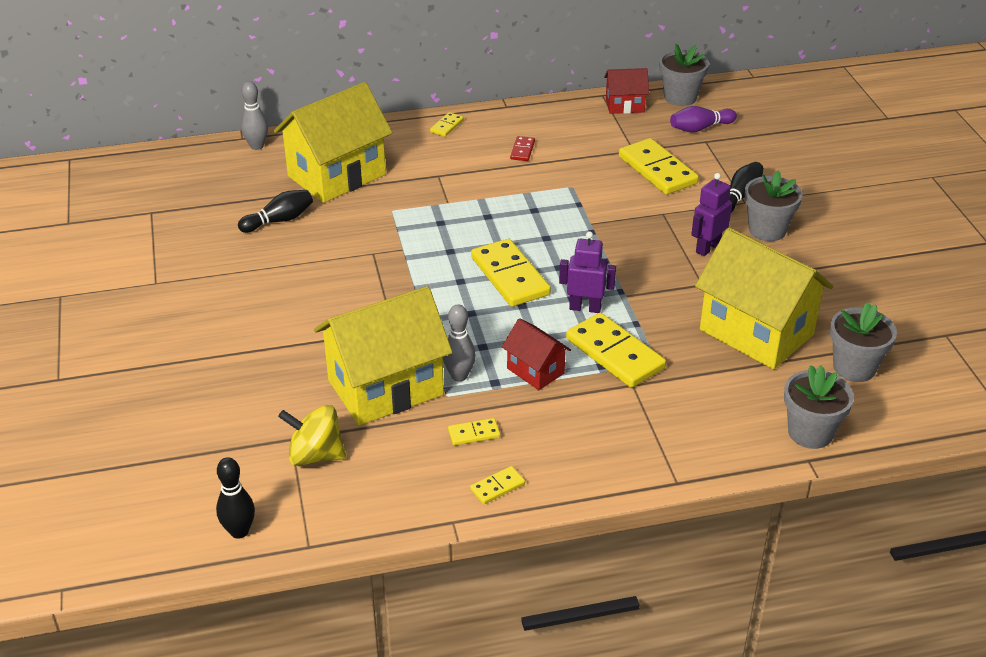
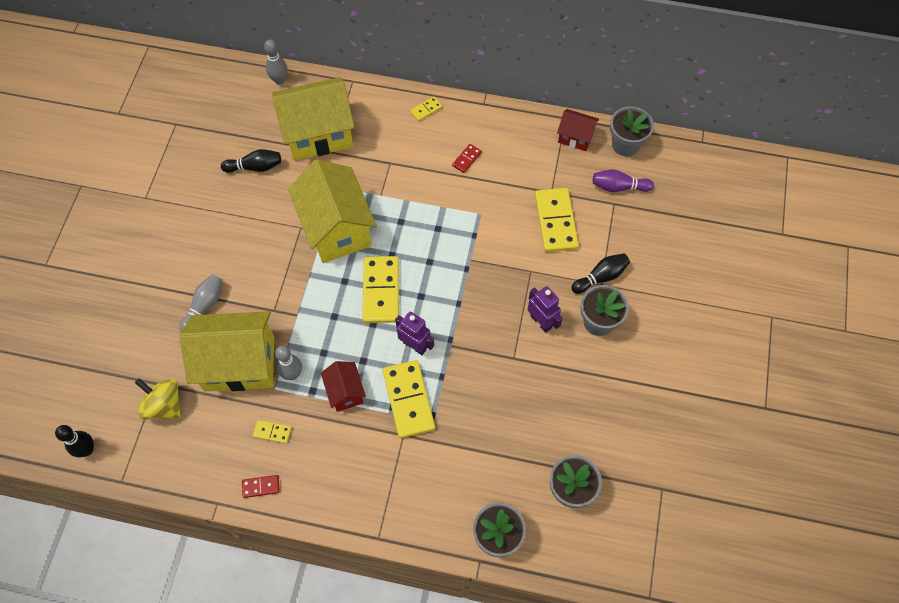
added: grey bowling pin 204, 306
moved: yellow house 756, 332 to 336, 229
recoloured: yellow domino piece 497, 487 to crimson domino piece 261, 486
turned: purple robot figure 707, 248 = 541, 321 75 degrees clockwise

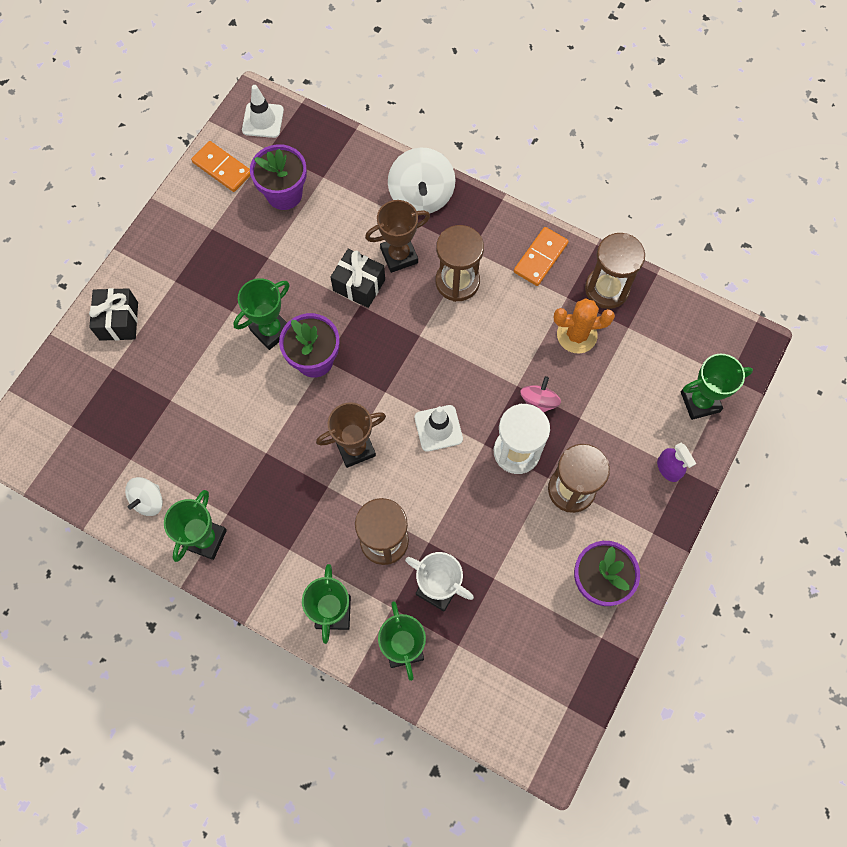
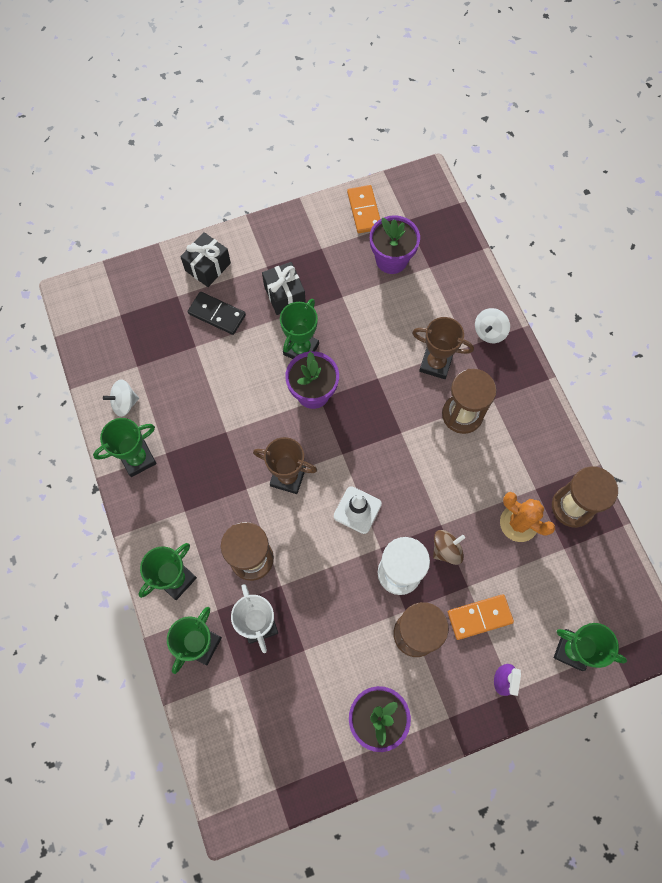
removed: snow-white traffic cone 263, 120
added: jet-black domino piece 217, 314
moved: orange-coloured domino piece 540, 258 to 479, 617; jet-black wrapped gift 359, 285 to 284, 295
recoloured: rosy toy top 538, 402 to dark brown toy top 446, 550
turned: emerald trophy 271, 330 = 301, 349 60 degrees counterclockwise
resized: snow-white toy top 421, 195 = 489, 332 x0.58

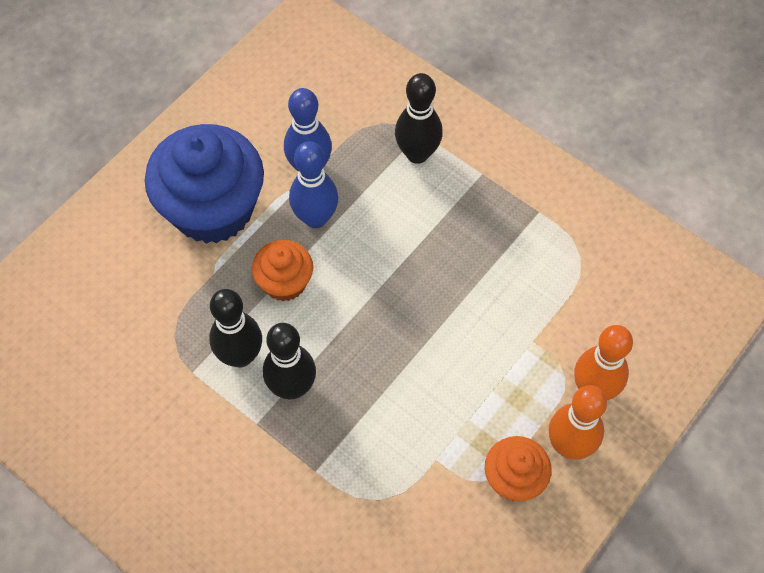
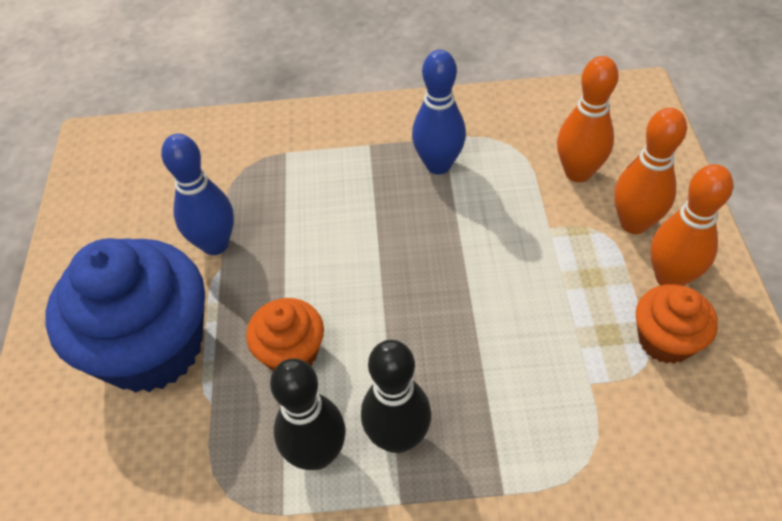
removed: jet-black bowling pin 417, 154
added: orange-coloured bowling pin 577, 173
moved: cobalt bowling pin 315, 218 to 438, 165

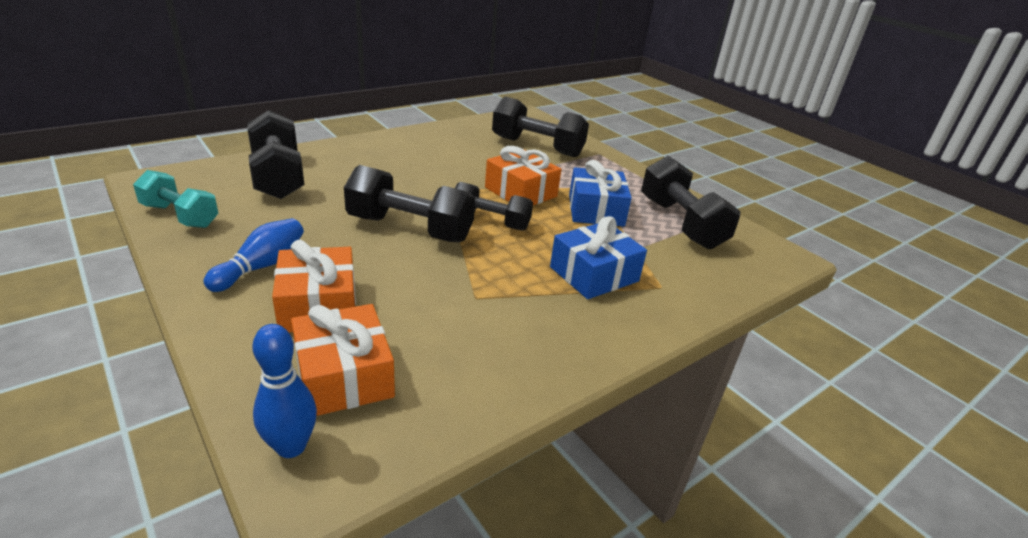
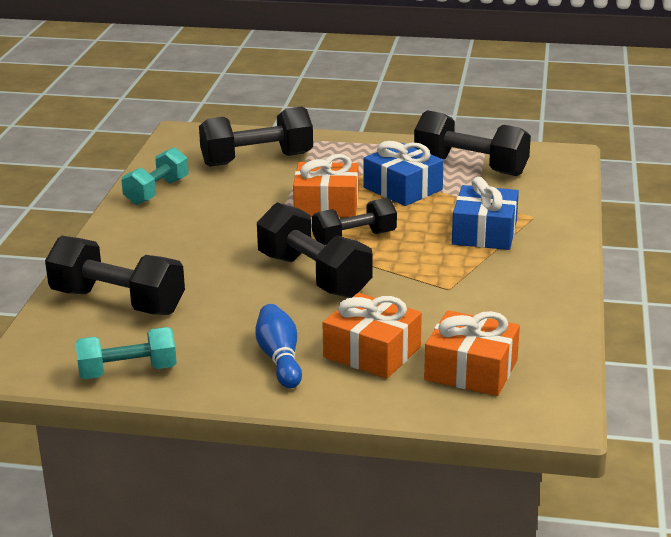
removed: cobalt bowling pin 291, 446
added: teal free weight 157, 191
turned: jet-black free weight 410, 229 = 313, 276 75 degrees clockwise

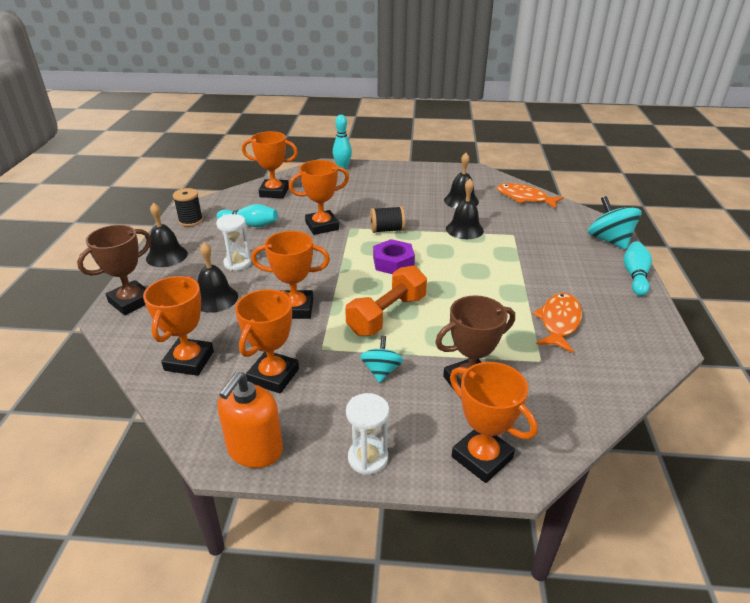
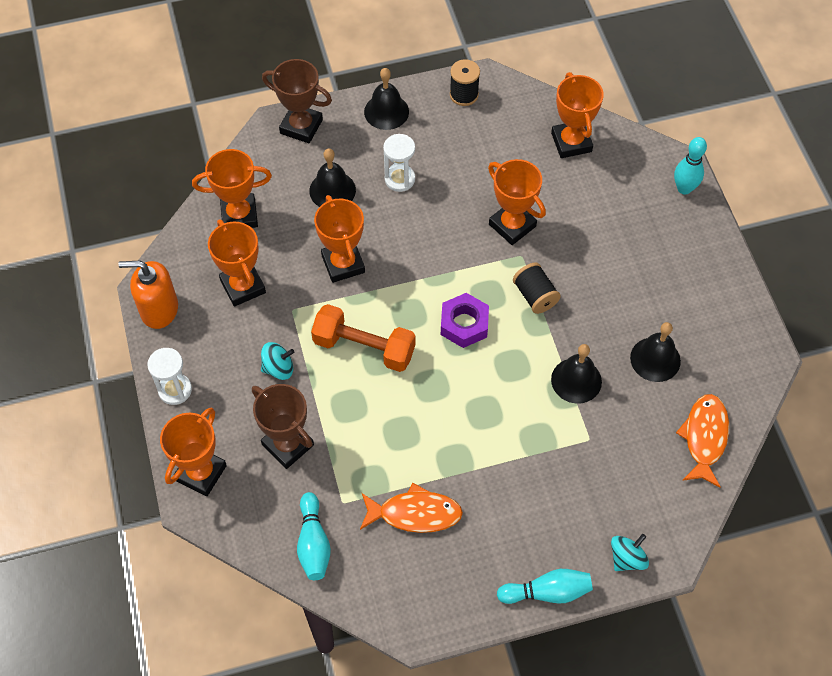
moved: teal bowling pin 250, 224 to 313, 543
turned: orange-coloured trophy 273, 376 = 243, 286 60 degrees clockwise
resized: teal toy top 609, 240 = 627, 558 x0.61

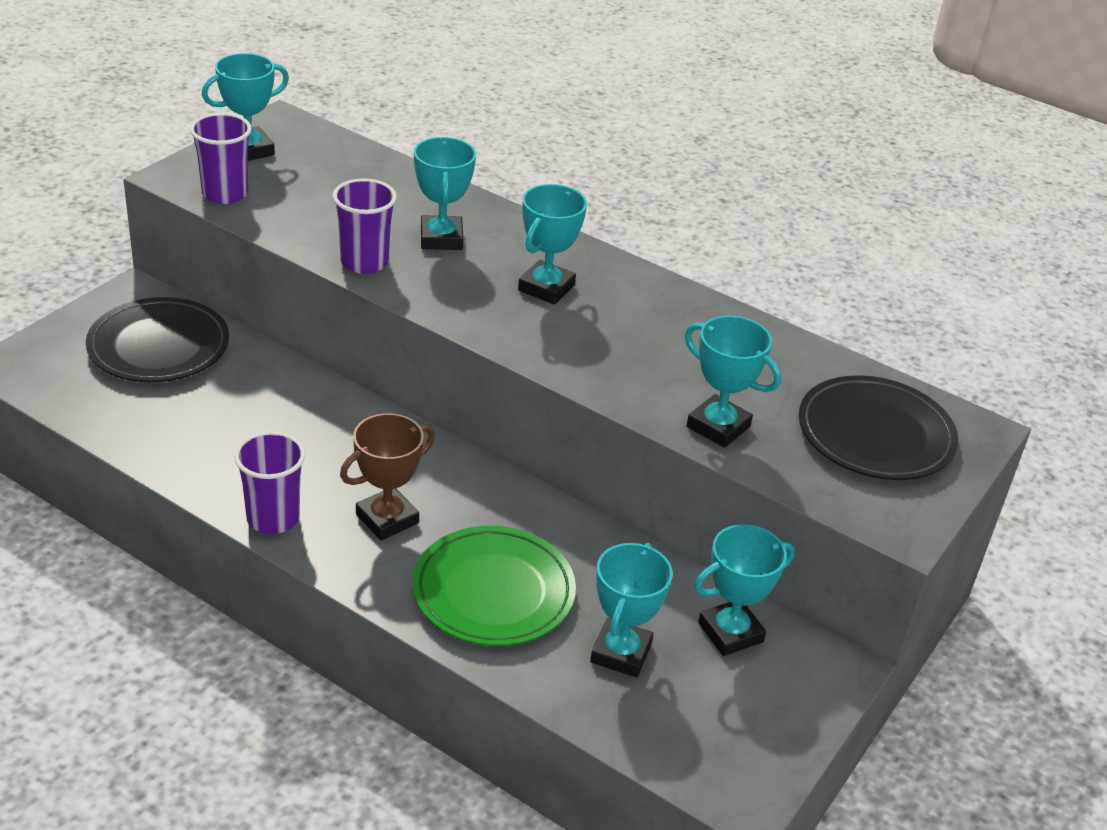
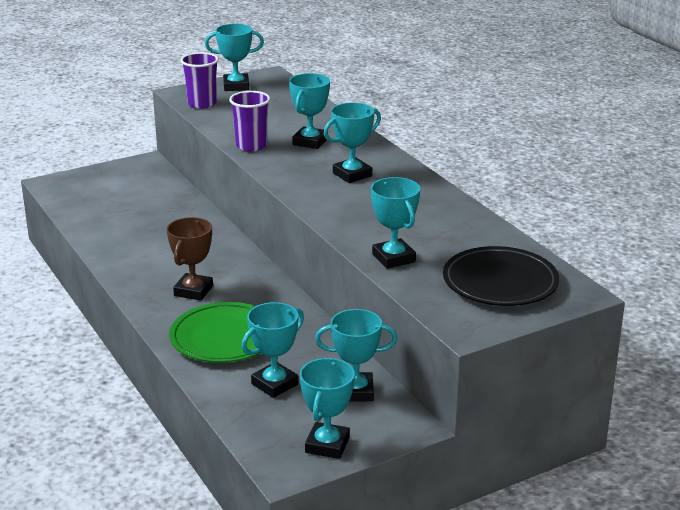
removed: jet-black flat dish 159, 346; purple beaker 273, 518
added: teal trophy 327, 445
turned: dark brown trophy 387, 519 = 193, 291 60 degrees counterclockwise

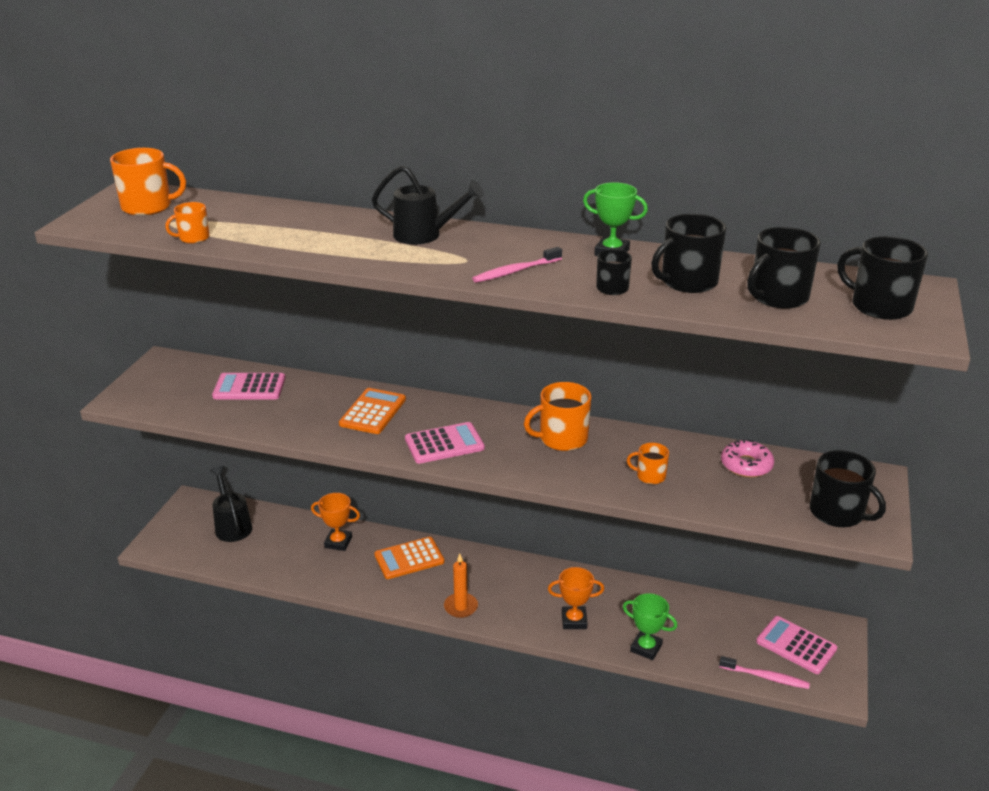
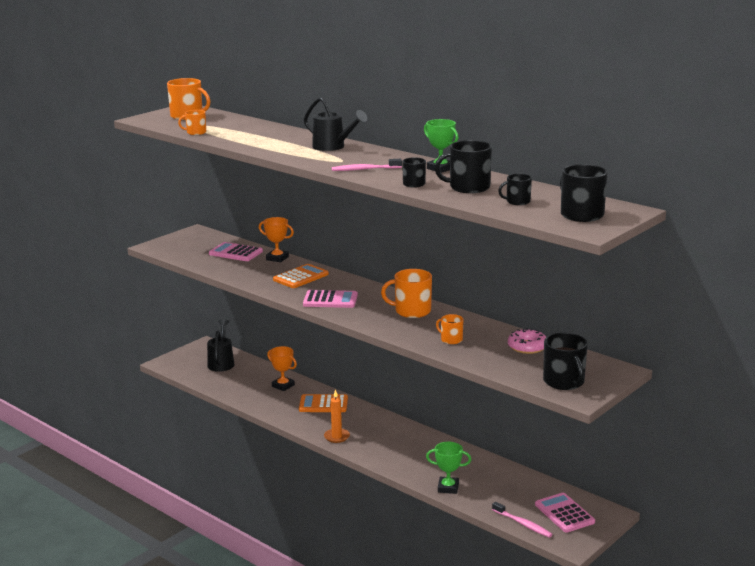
moved: orange-coloured trophy 574, 620 to 277, 258
turned: emerald trophy 646, 648 = 448, 488 45 degrees counterclockwise
resized: jet-black mug 778, 297 = 517, 201 x0.57

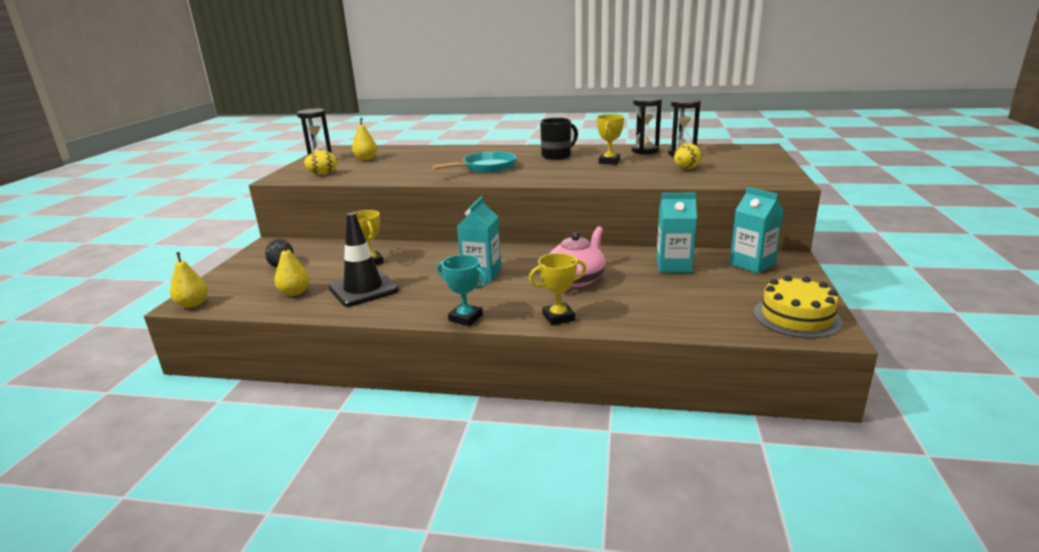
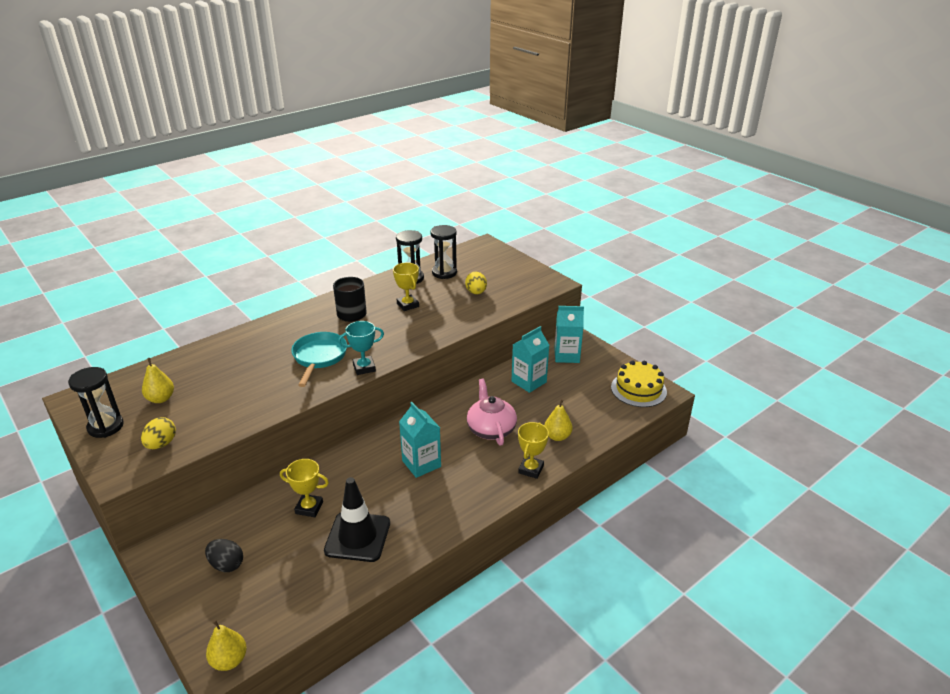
moved: yellow toy pear 294, 292 to 557, 436; teal trophy 465, 318 to 364, 368

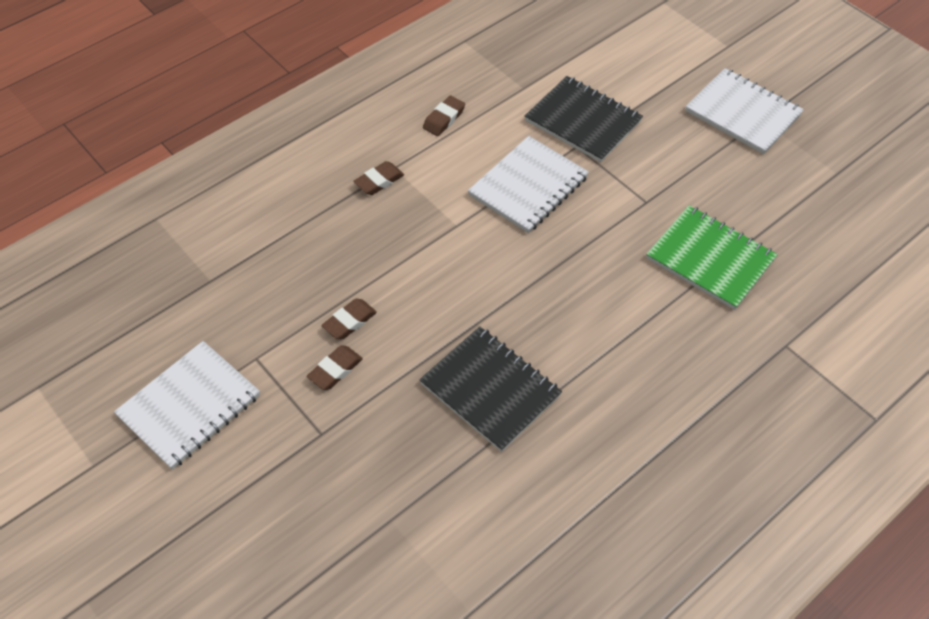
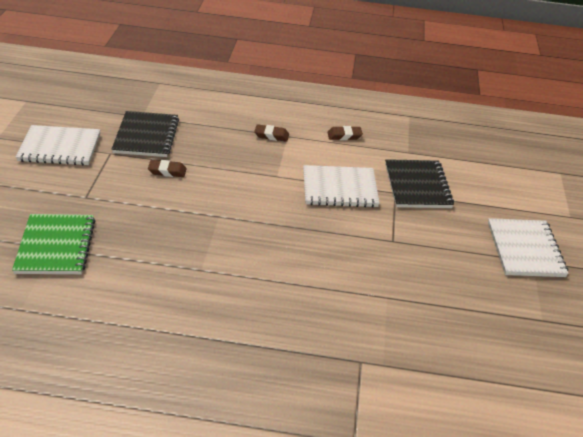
removed: dark brown eraser 335, 370
moved: emerald notepad 710, 259 to 55, 246; jet-black notepad 490, 390 to 146, 136

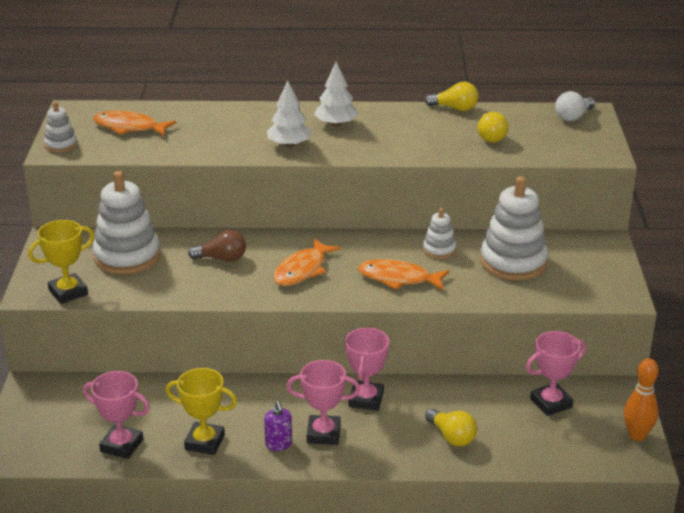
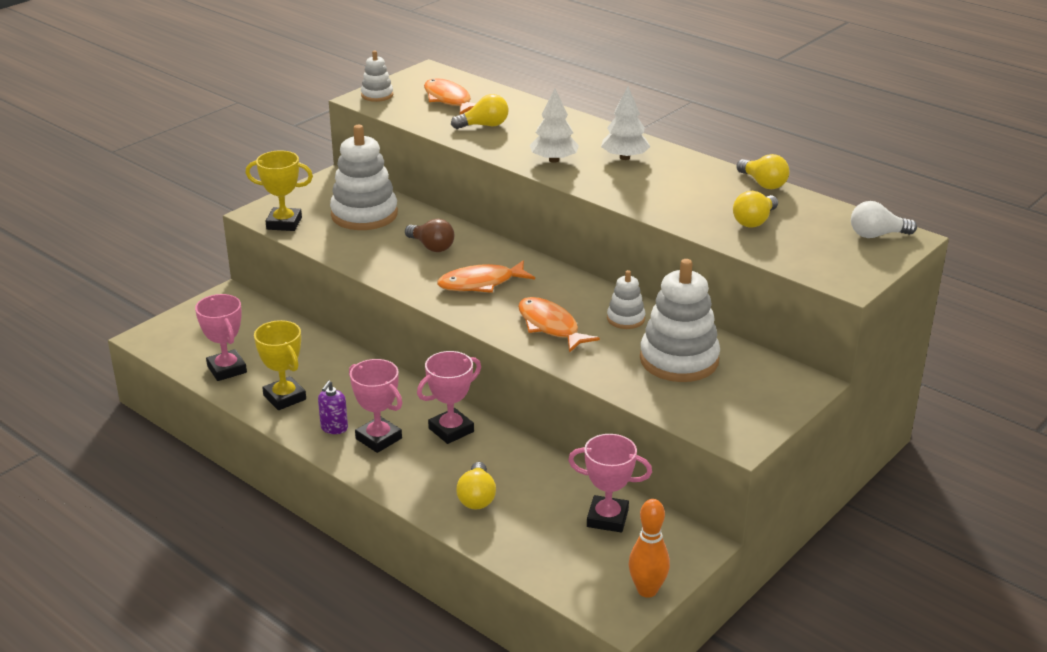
added: yellow lightbulb 484, 125

